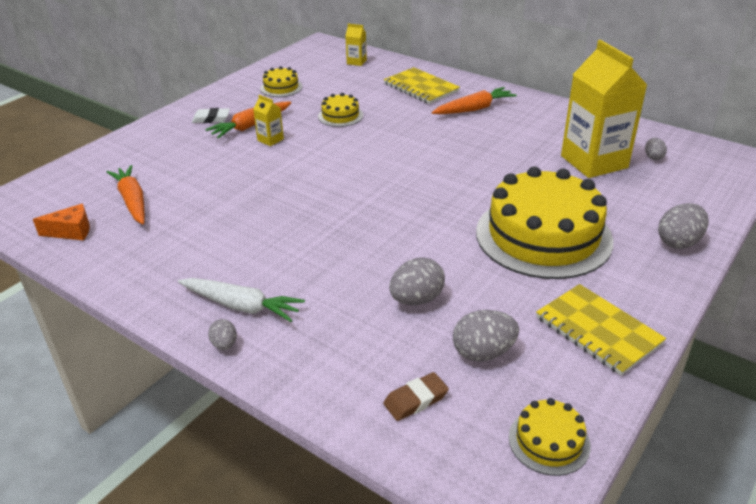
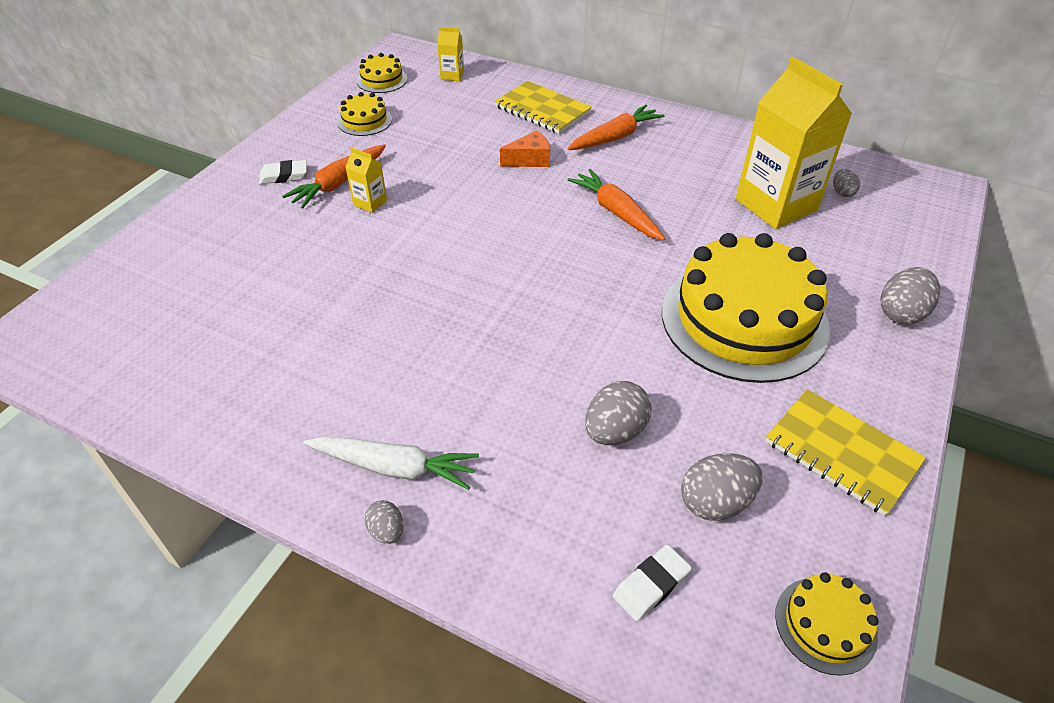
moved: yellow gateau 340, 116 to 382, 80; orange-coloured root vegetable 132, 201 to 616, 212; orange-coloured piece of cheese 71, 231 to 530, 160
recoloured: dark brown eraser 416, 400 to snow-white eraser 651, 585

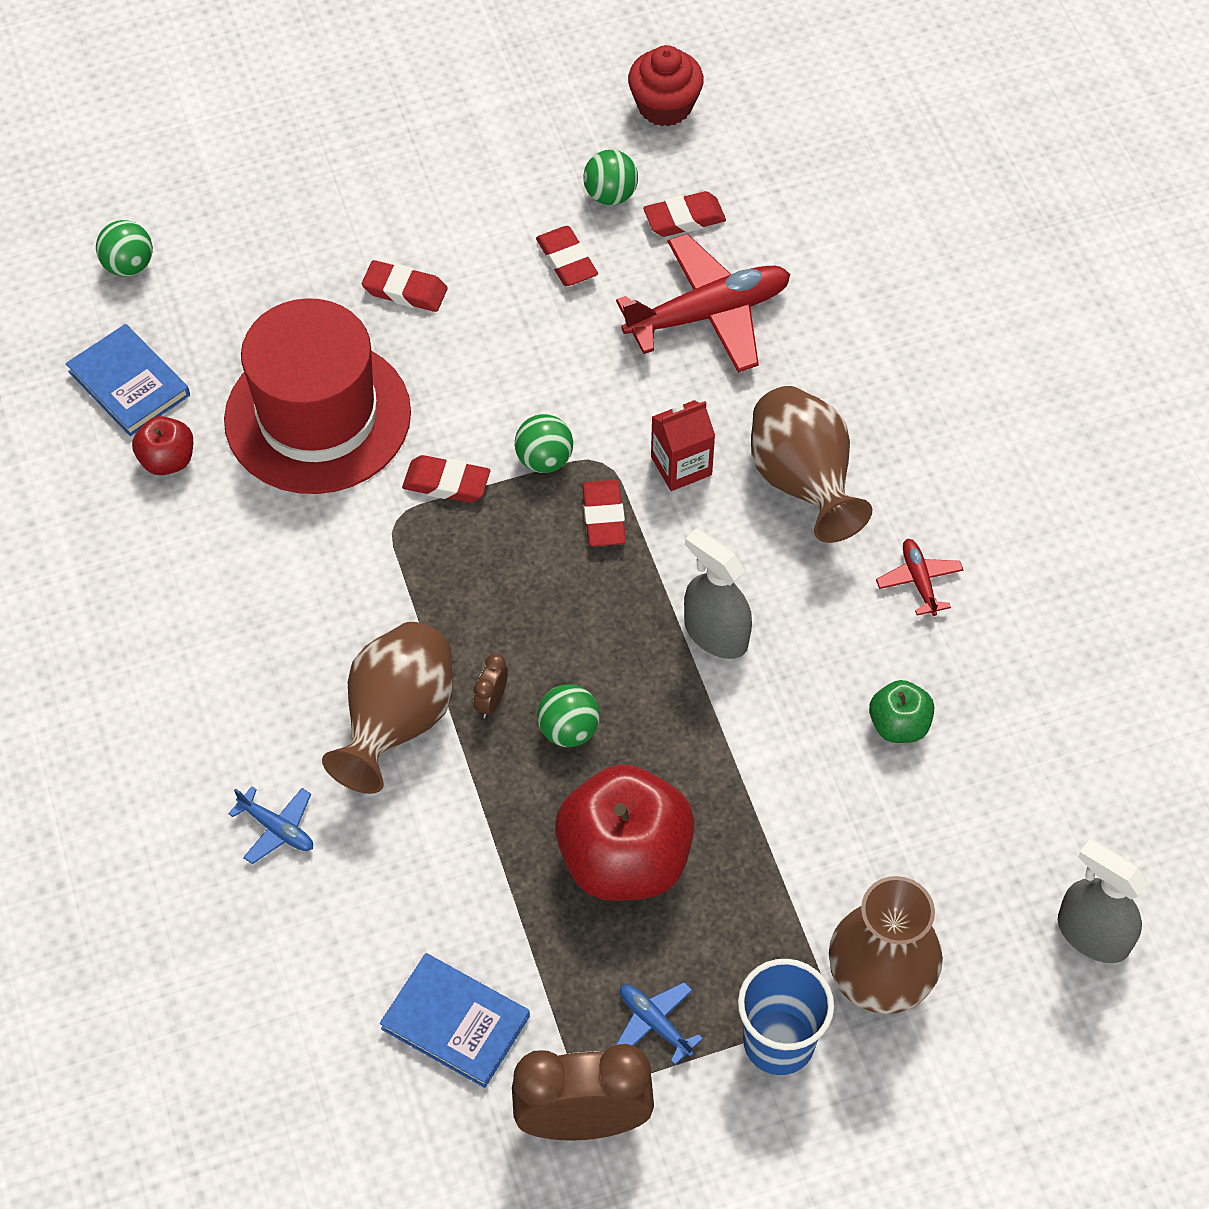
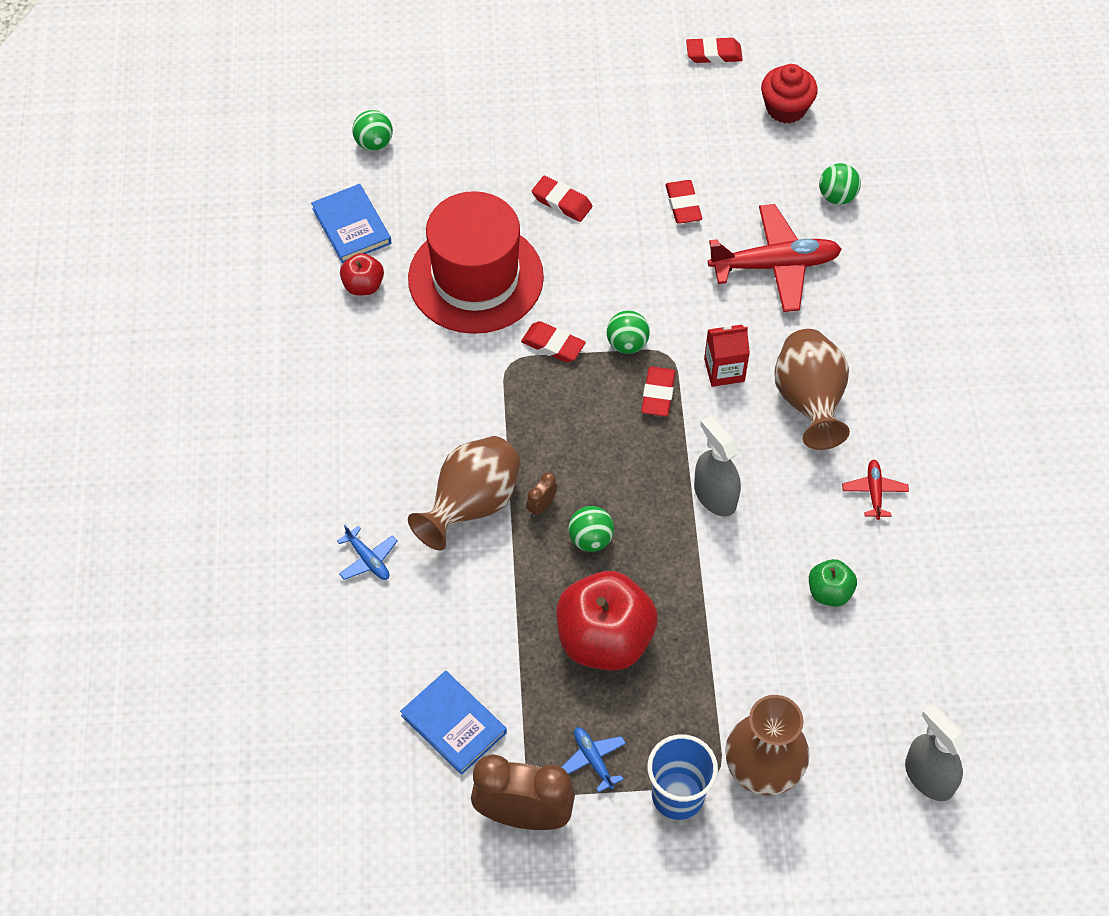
moved: emerald ball 610, 195 to 837, 196; crimson eraser 684, 219 to 713, 54

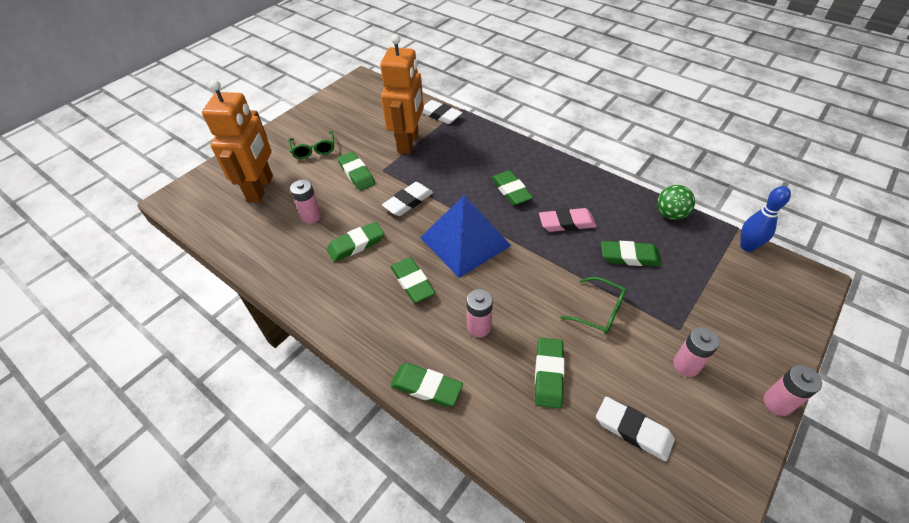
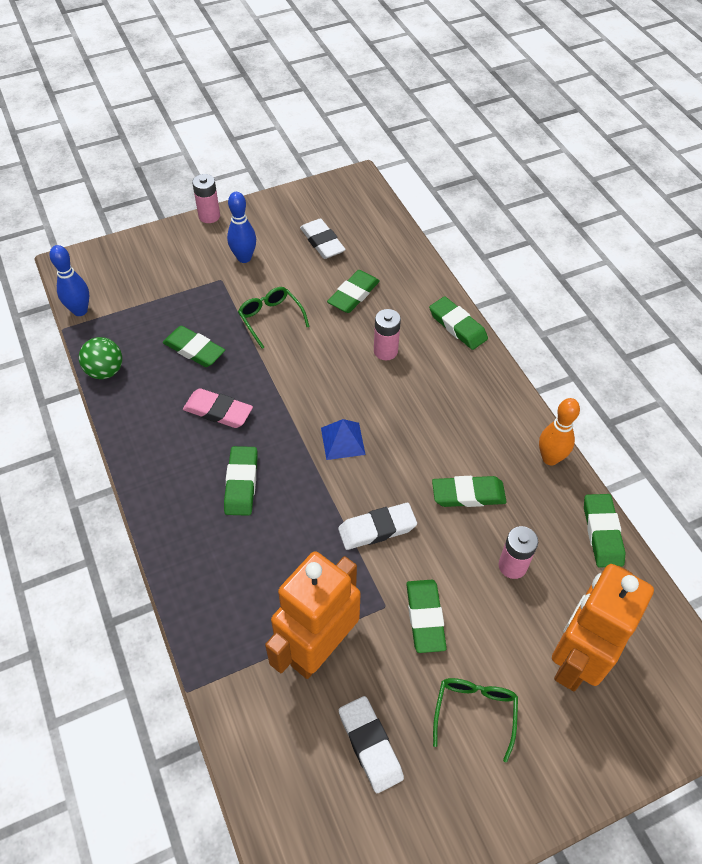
added: orange-coloured bowling pin 550, 458
moved: snow-white eraser 440, 115 to 370, 745; emerald eraser 412, 282 to 602, 533
replaced: rosy power cell 686, 365 to cobalt bowling pin 244, 258
resized: cobalt pyramid 465, 241 = 343, 441 x0.48

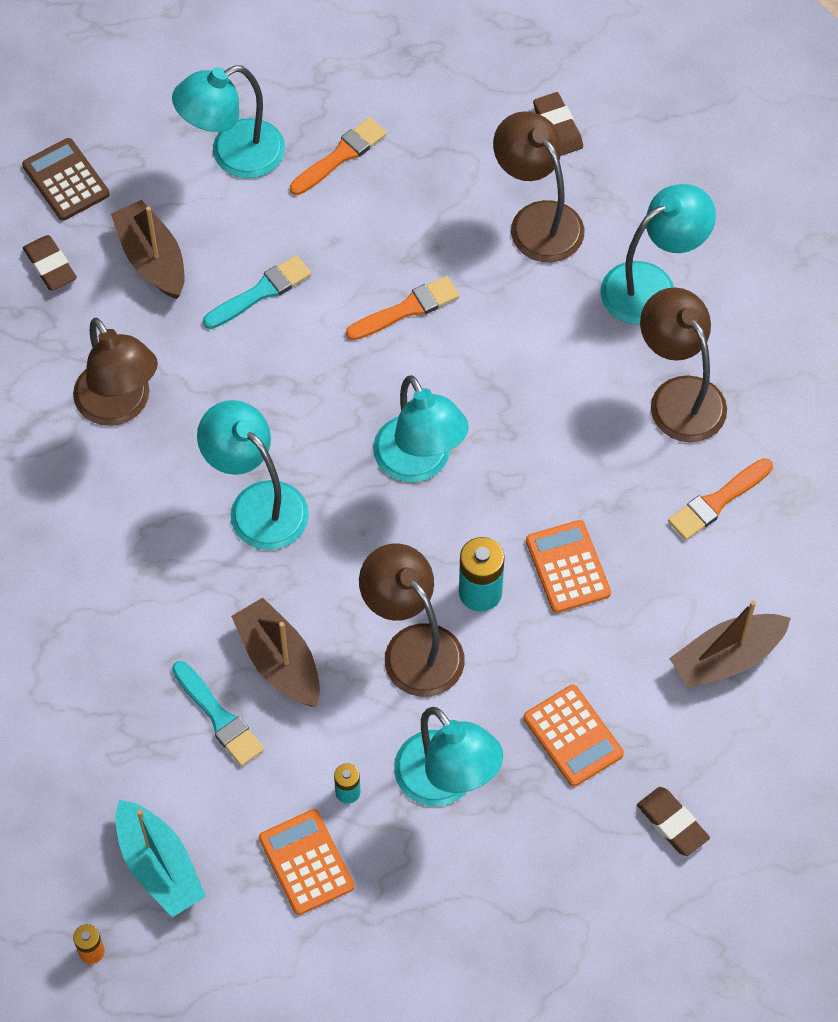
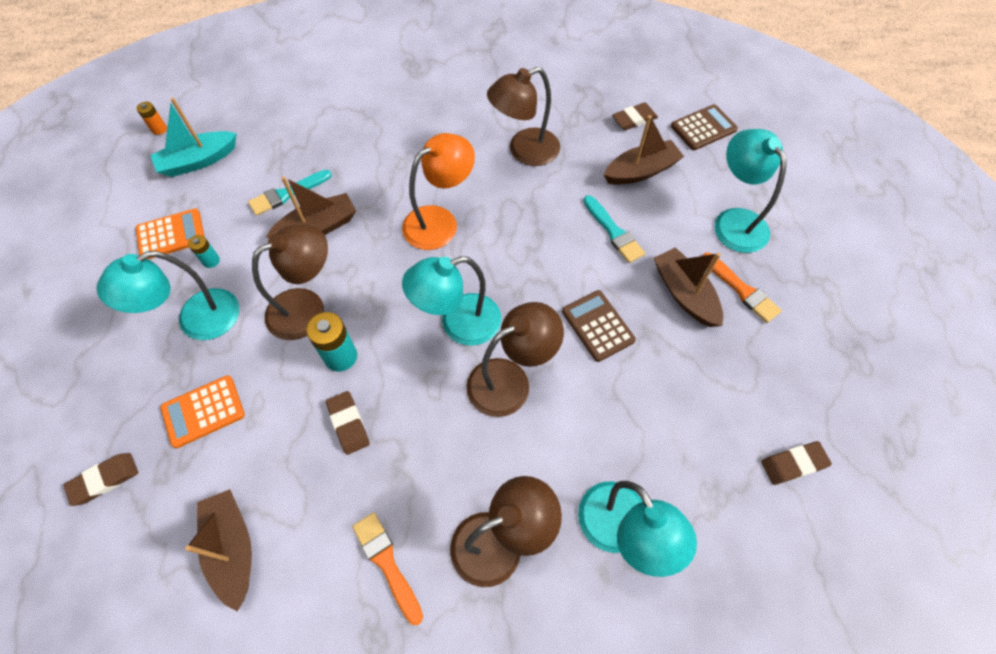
added: dark brown toy boat 684, 294
moved: dark brown desk lamp 537, 220 to 510, 380
replaced: orange-coloured paintbrush 407, 309 to dark brown pocket calculator 598, 326; orange-coloured pocket calculator 568, 567 to dark brown eraser 348, 424
recoloured: teal desk lamp 257, 504 to orange-coloured desk lamp 439, 221

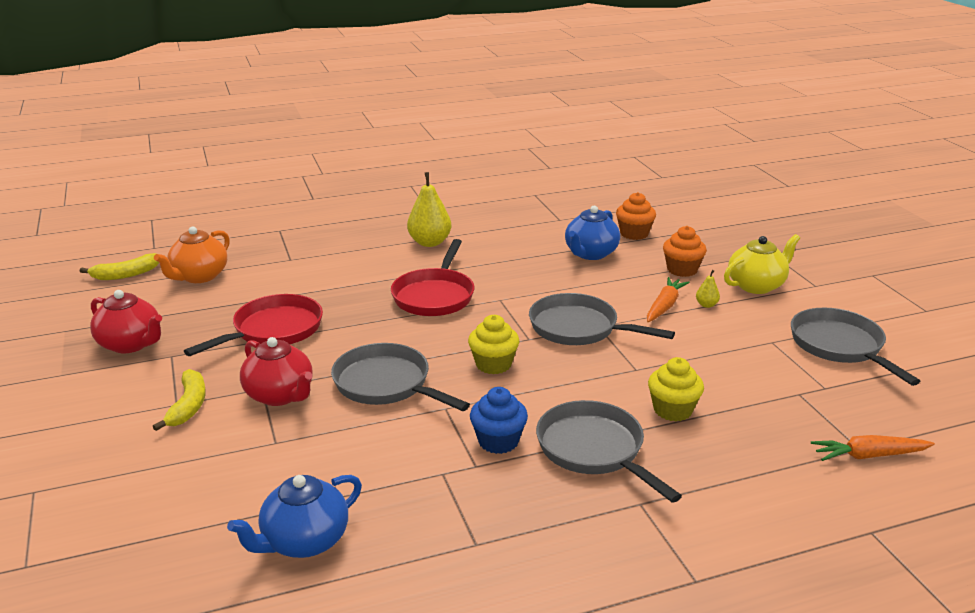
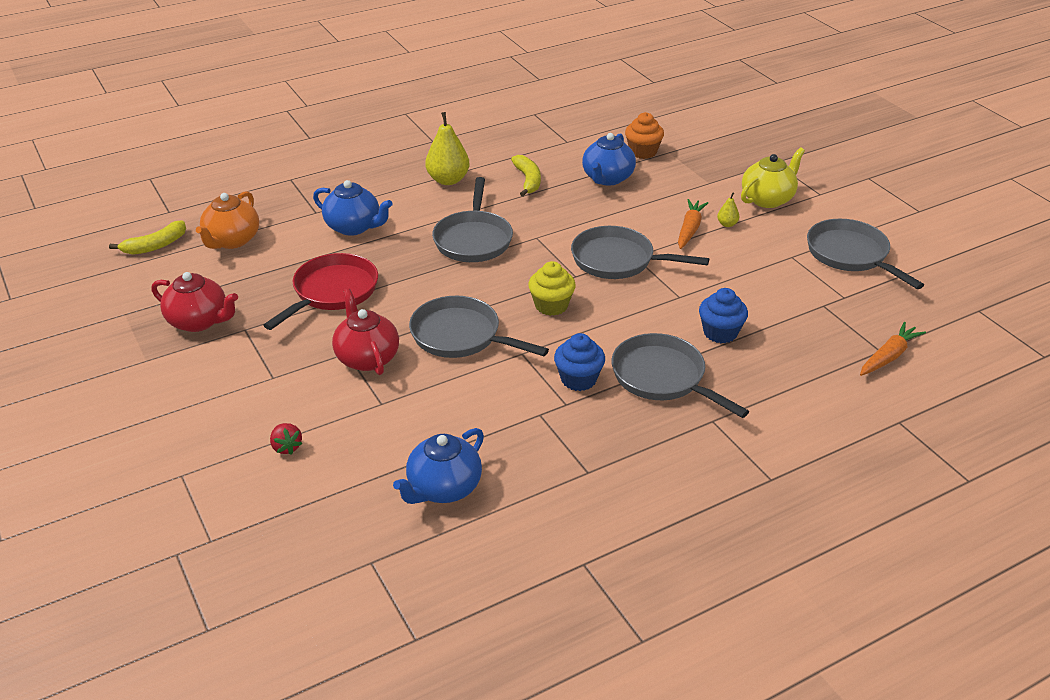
removed: orange-coloured cupcake 682, 270
added: cobalt teapot 354, 227; crimson berry 286, 447
moved: yellow toy banana 188, 406 to 528, 180
recoloured: crimson skillet 434, 296 to grey skillet 473, 239; yellow cupcake 672, 410 to cobalt cupcake 720, 333
turned: crimson teapot 280, 395 = 367, 358 150 degrees counterclockwise; orange-coloured root vegetable 869, 456 = 888, 356 150 degrees clockwise

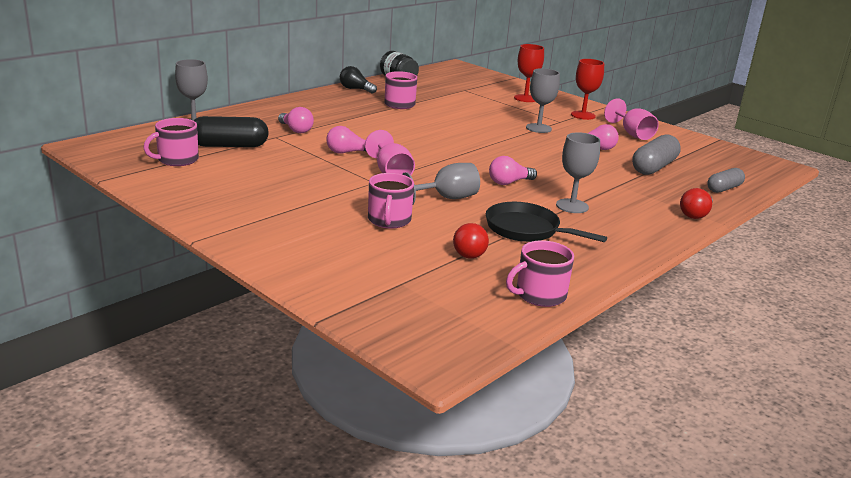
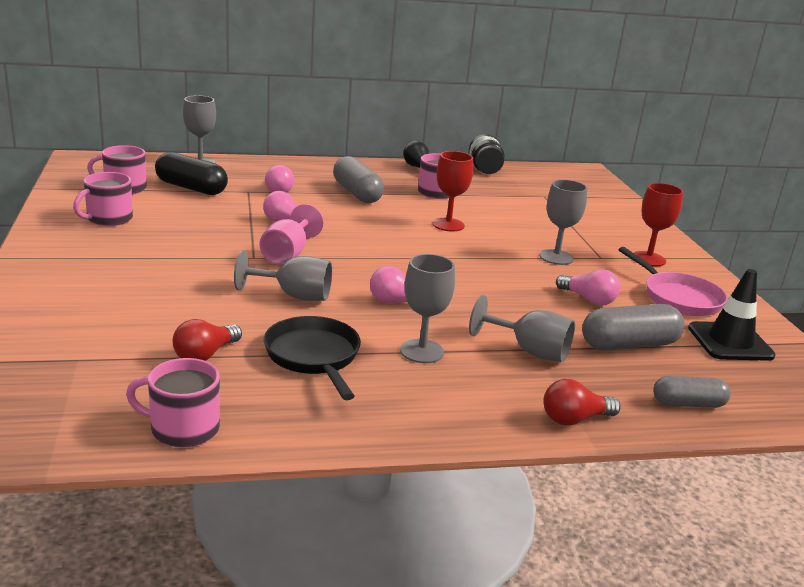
added: grey capsule 357, 193; jet-black traffic cone 730, 342; grey chalice 529, 351
moved: crimson chalice 525, 98 to 448, 225; rosy mug 389, 220 to 108, 219
replaced: rosy chalice 632, 134 to rosy skillet 678, 298

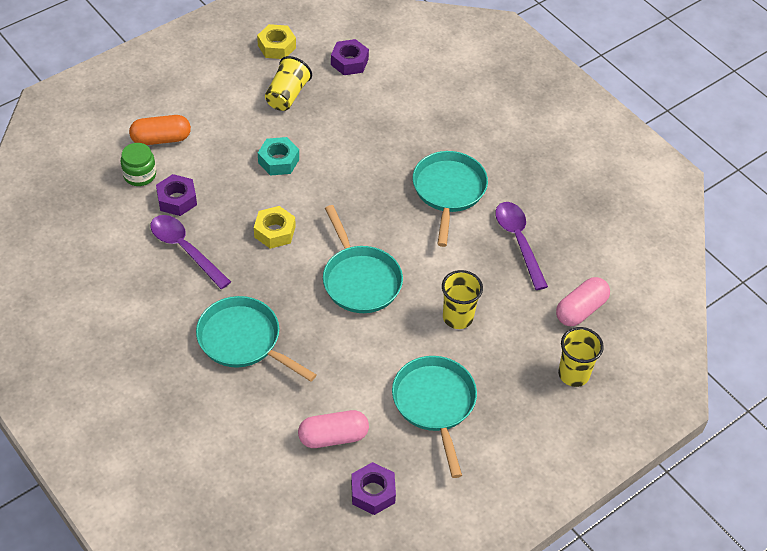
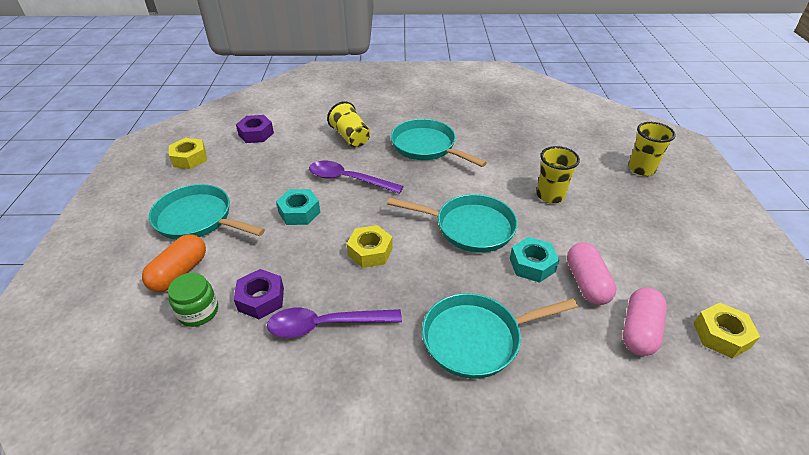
added: teal hex nut 532, 265
moved: yellow beaker 287, 95 to 350, 137; purple teaspoon 518, 241 to 348, 179; rosy capsule 580, 310 to 586, 283; teal skillet 435, 404 to 198, 219
recoloured: purple hex nut 373, 492 to yellow hex nut 721, 335

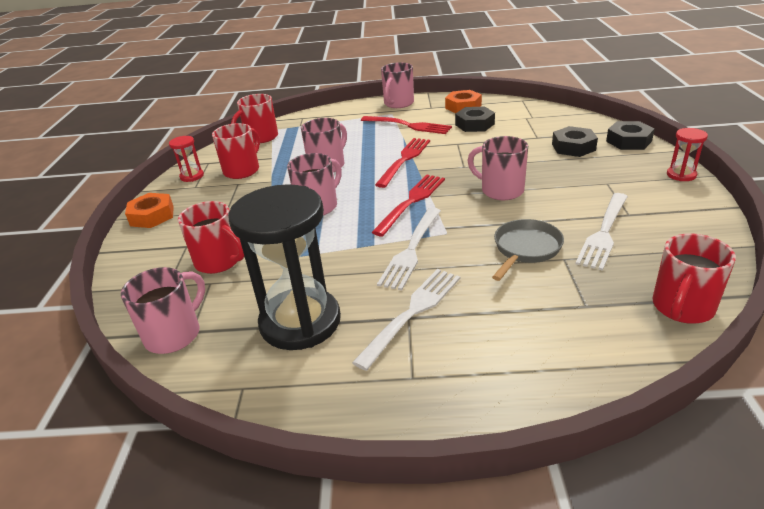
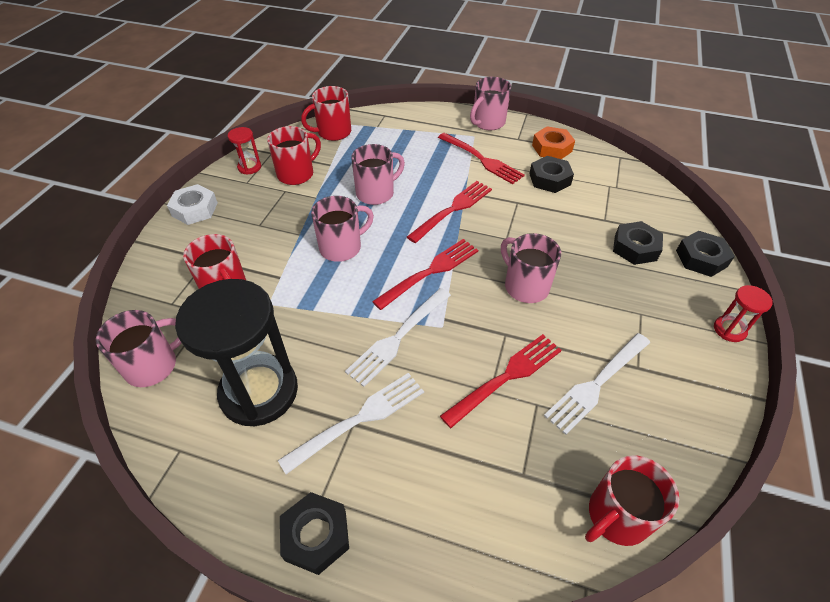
added: jet-black hex nut 316, 535
replaced: grey skillet 525, 249 to crimson table fork 506, 377
recoloured: orange-coloured hex nut 152, 216 to snow-white hex nut 195, 209

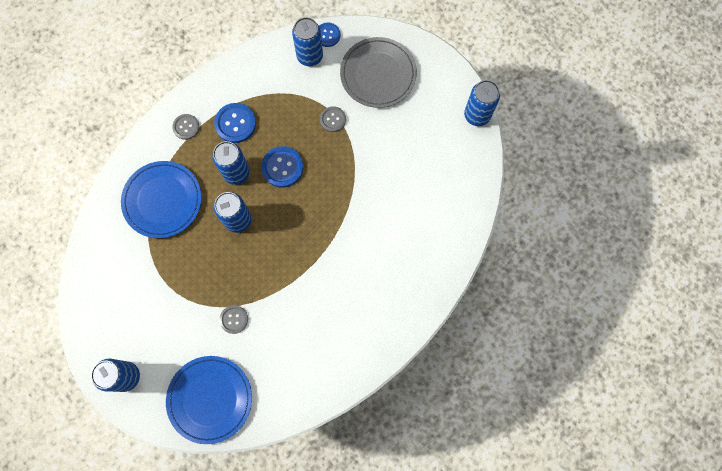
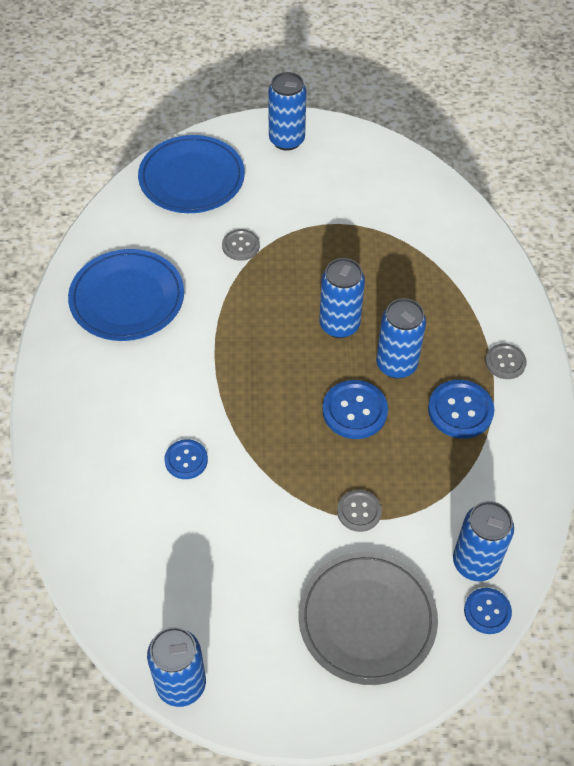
added: cobalt shirt button 186, 460
moved: cobalt flat dish 162, 200 to 127, 298

